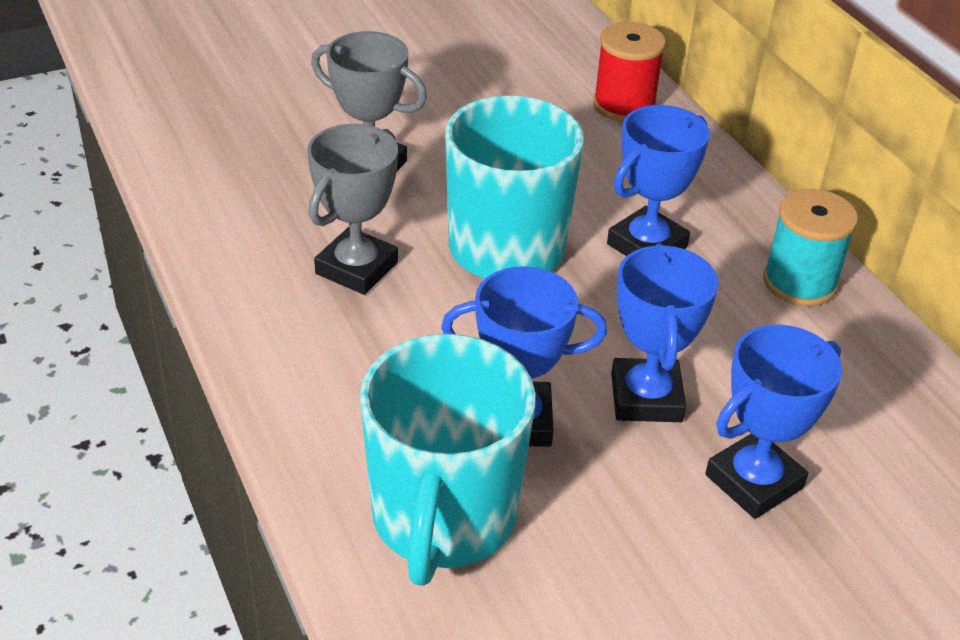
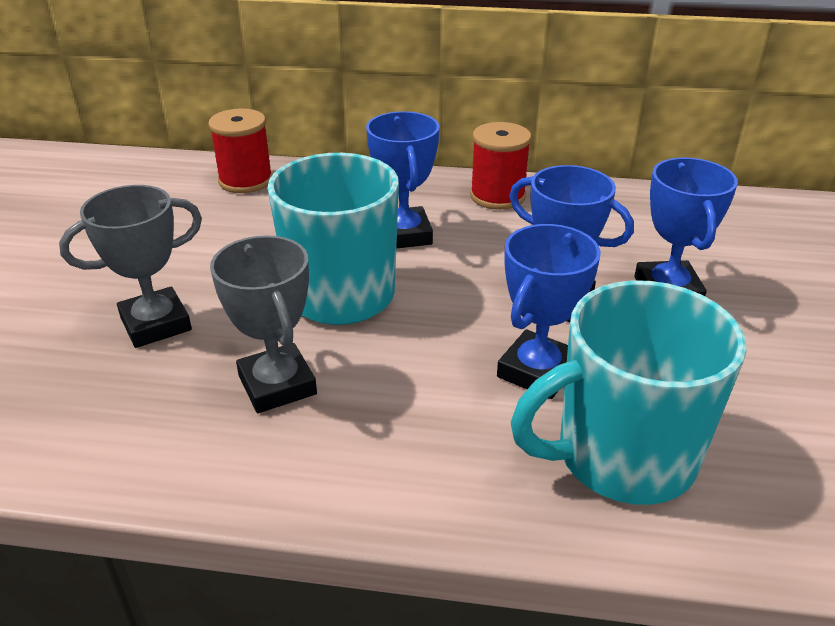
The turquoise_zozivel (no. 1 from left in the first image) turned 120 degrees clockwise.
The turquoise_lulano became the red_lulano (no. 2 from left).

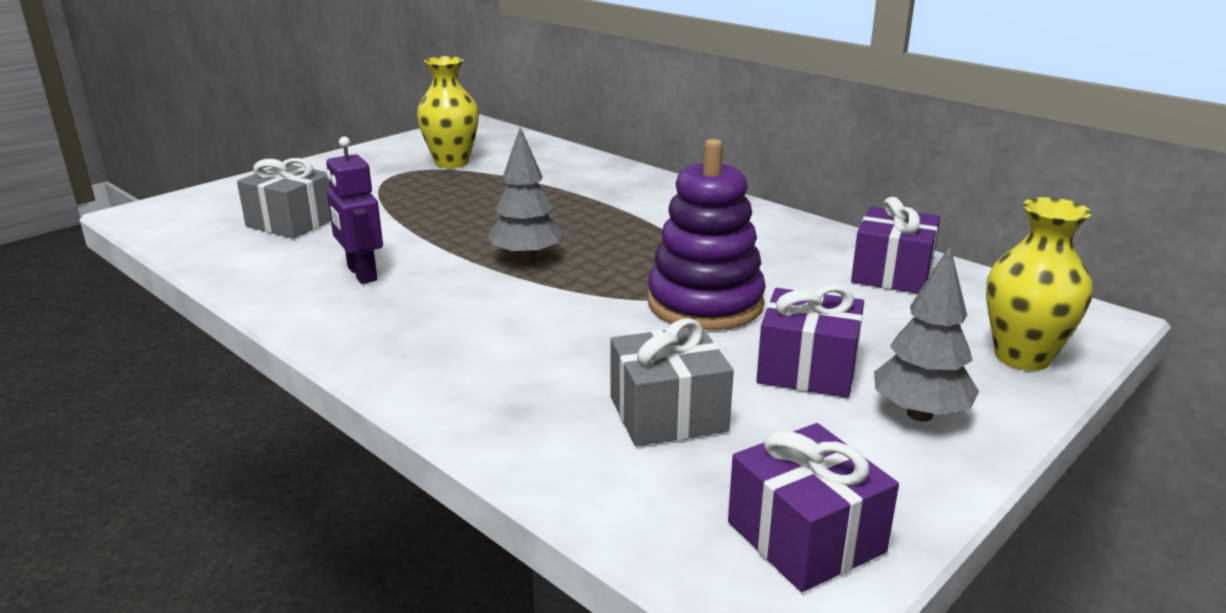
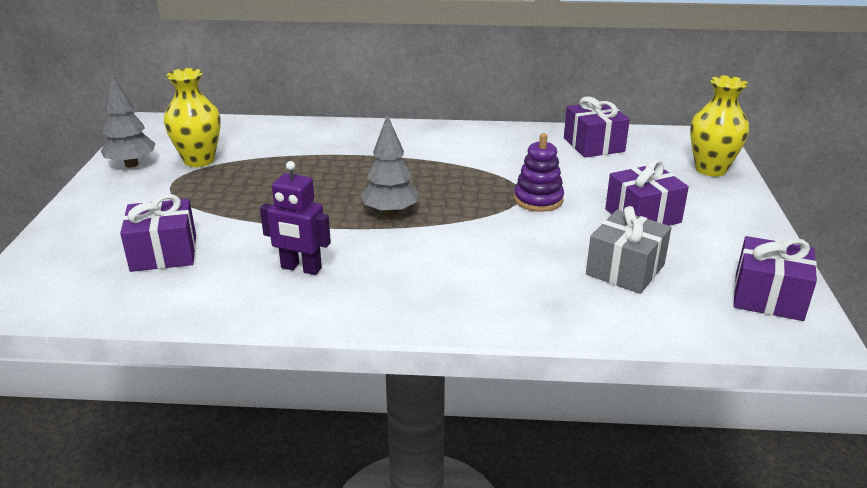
The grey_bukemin (no. 1 from left) became the purple_bukemin (no. 1 from left).
The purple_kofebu changed to 0.62 times the size.
The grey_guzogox (no. 2 from left in the first image) moved.

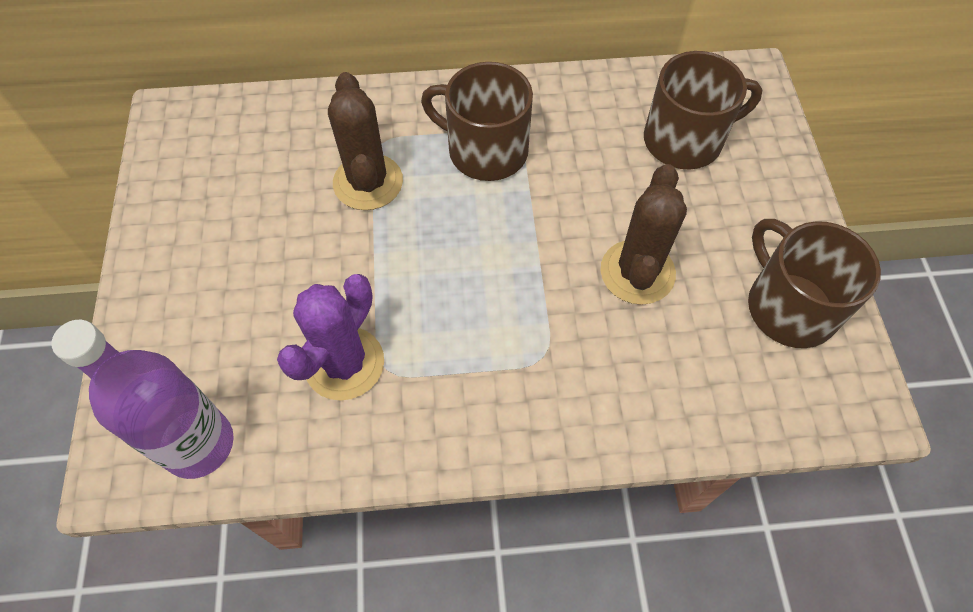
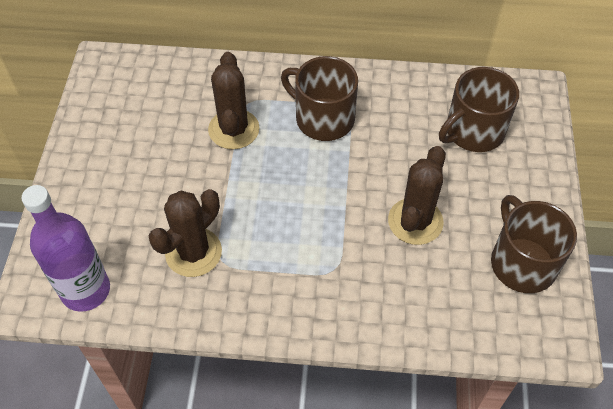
The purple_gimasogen became the brown_gimasogen (no. 1 from left).
The brown_zozivel (no. 2 from left) turned 150 degrees clockwise.

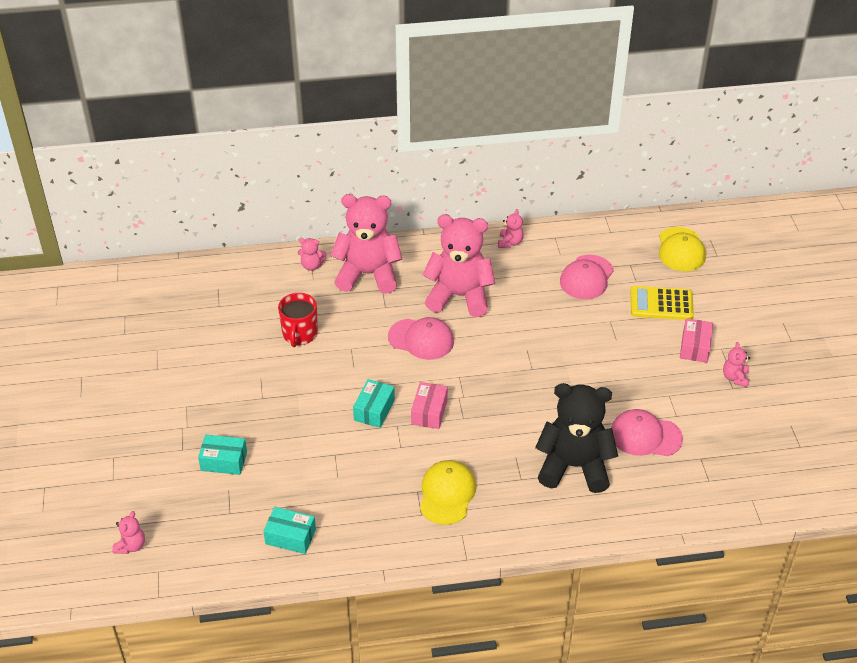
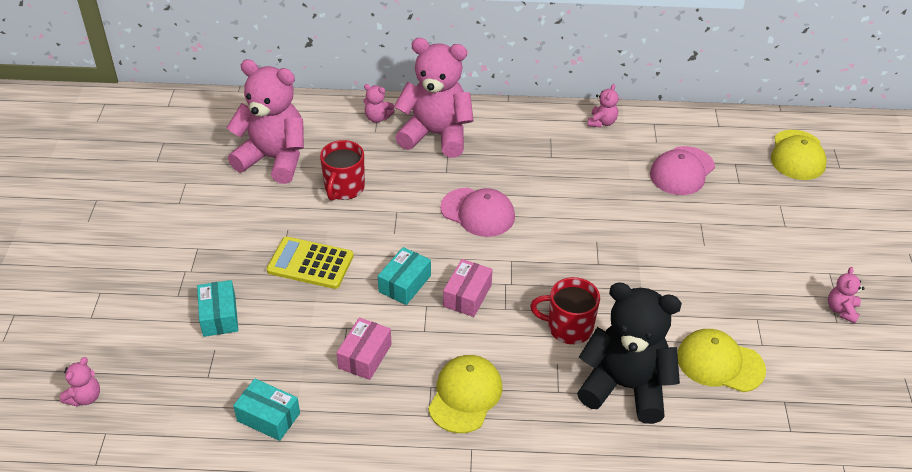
The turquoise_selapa (no. 1 from left) turned 60 degrees clockwise.
The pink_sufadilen (no. 4 from left in the first image) moved.
The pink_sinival (no. 3 from left) became the yellow_sinival (no. 2 from left).
The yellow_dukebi moved.
The pink_selapa (no. 2 from left in the first image) moved.
The red_zozivel (no. 2 from left) appeared.

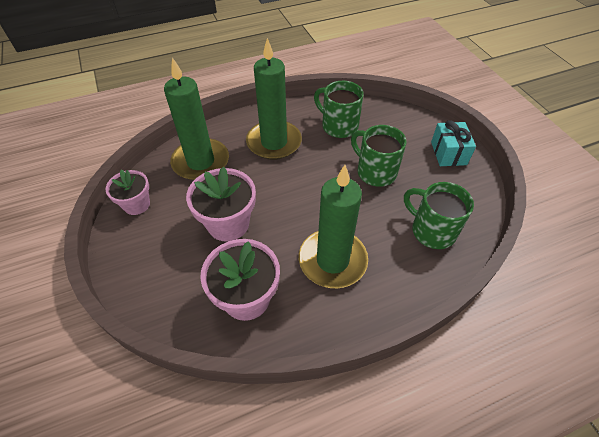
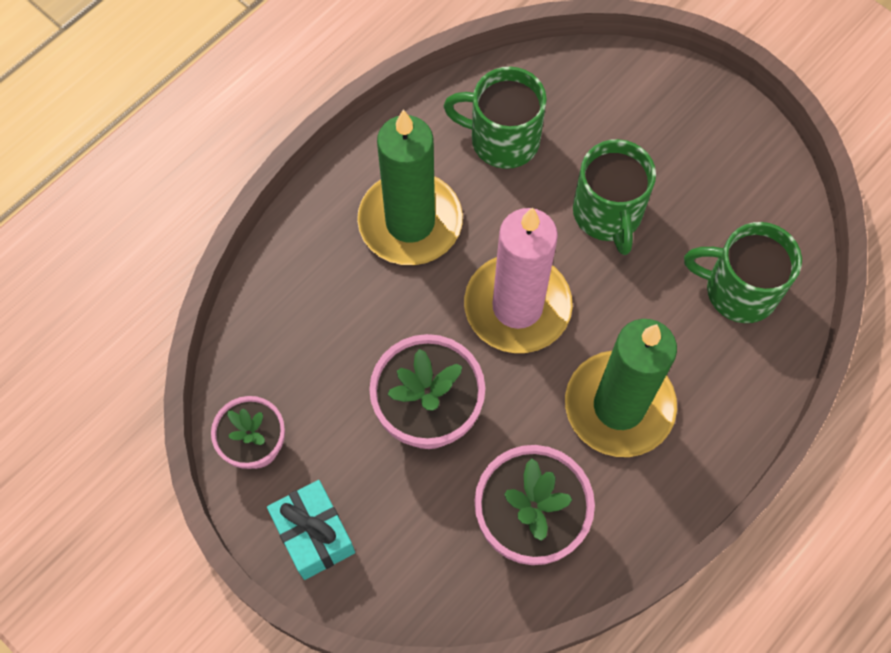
The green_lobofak (no. 1 from left) disappeared.
The green_zozivel (no. 2 from left) turned 120 degrees counterclockwise.
The turquoise_bukemin moved.
The pink_lobofak appeared.

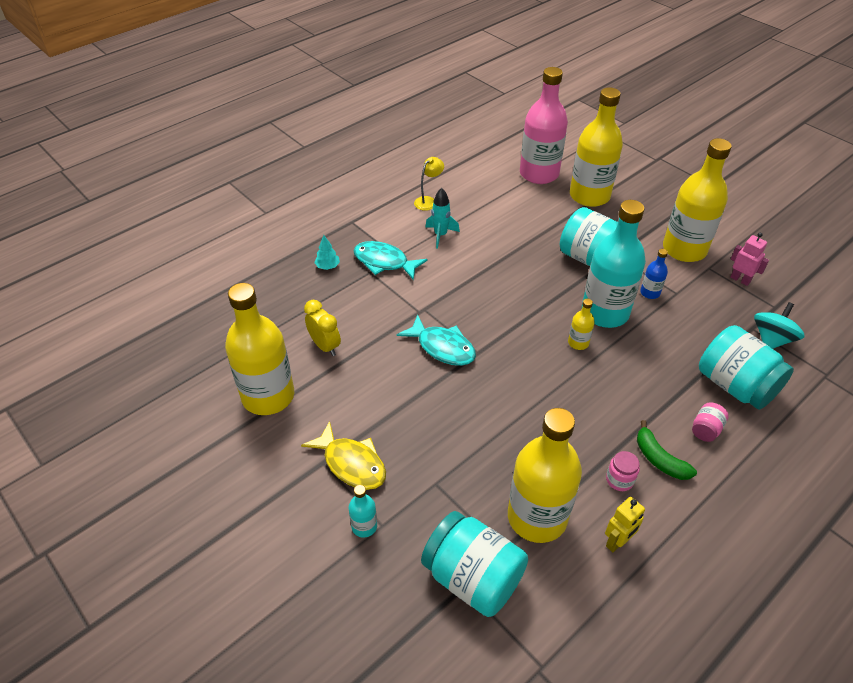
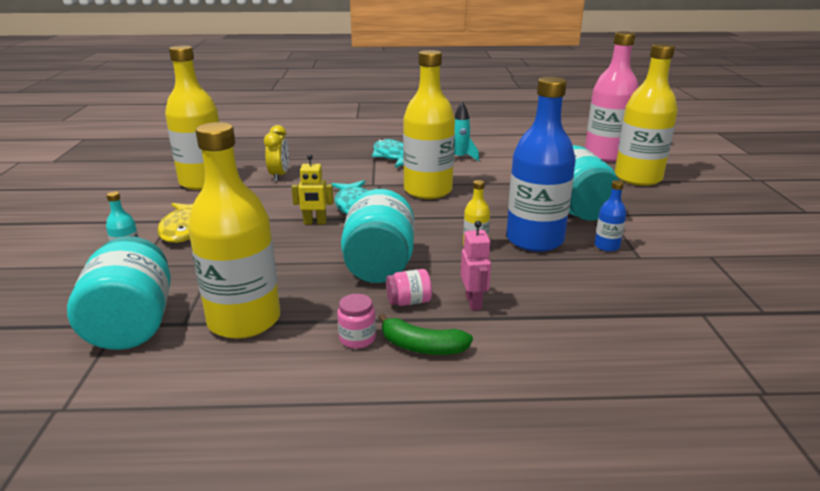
The turquoise_guzogox disappeared.
The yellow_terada disappeared.
The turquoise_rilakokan (no. 2 from left) became the blue_rilakokan (no. 1 from left).
The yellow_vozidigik moved.
The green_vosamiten turned 75 degrees counterclockwise.
The yellow_rilakokan (no. 5 from left in the first image) moved.
The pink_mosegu (no. 2 from left) moved.
The turquoise_mosegu (no. 3 from left in the first image) moved.
The pink_vozidigik moved.
The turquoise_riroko disappeared.

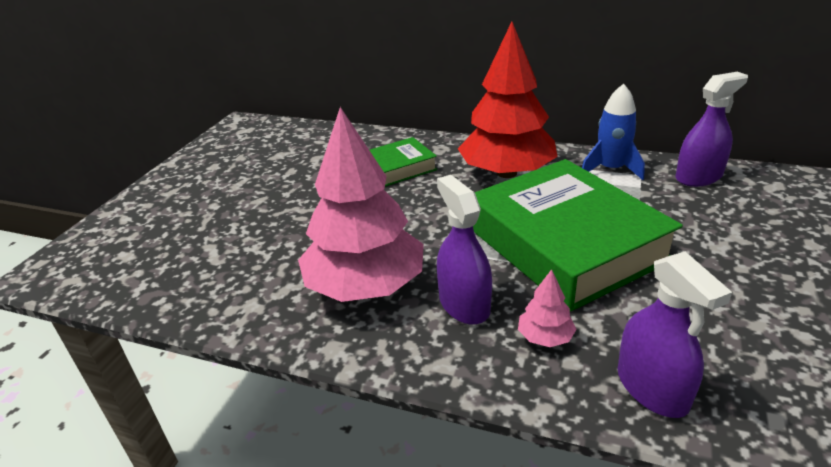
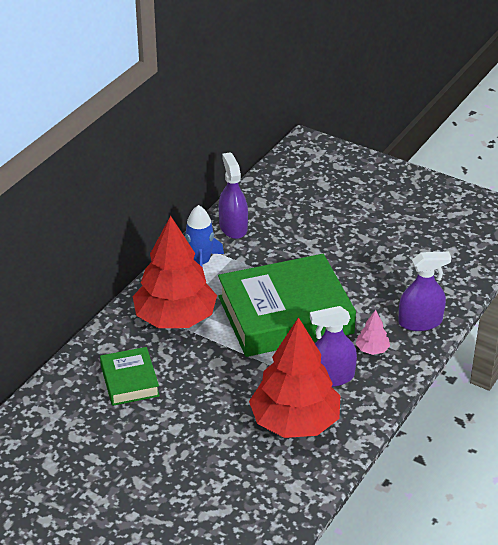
The pink_guzogox (no. 1 from left) became the red_guzogox (no. 2 from left).

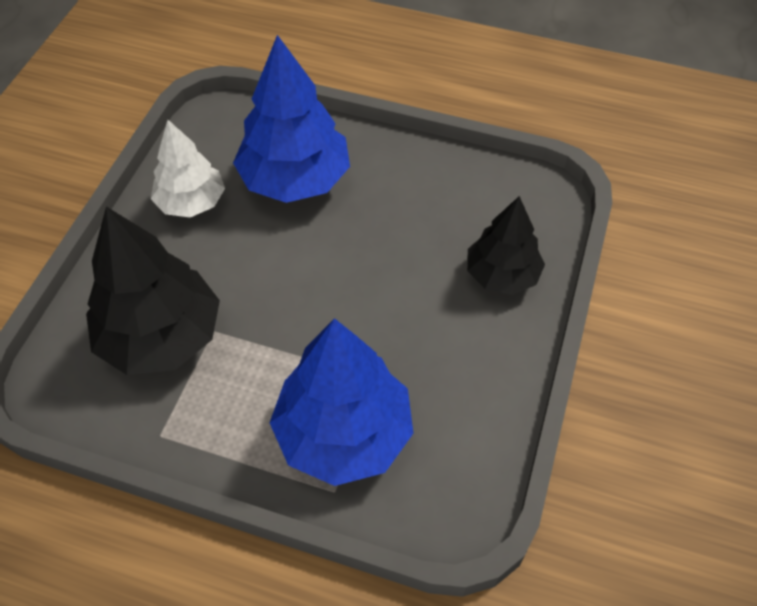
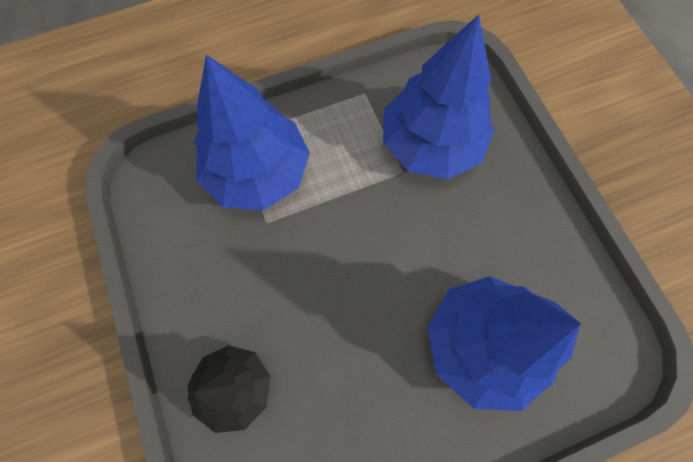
The black_guzogox (no. 1 from left) became the blue_guzogox (no. 2 from left).
The white_guzogox disappeared.

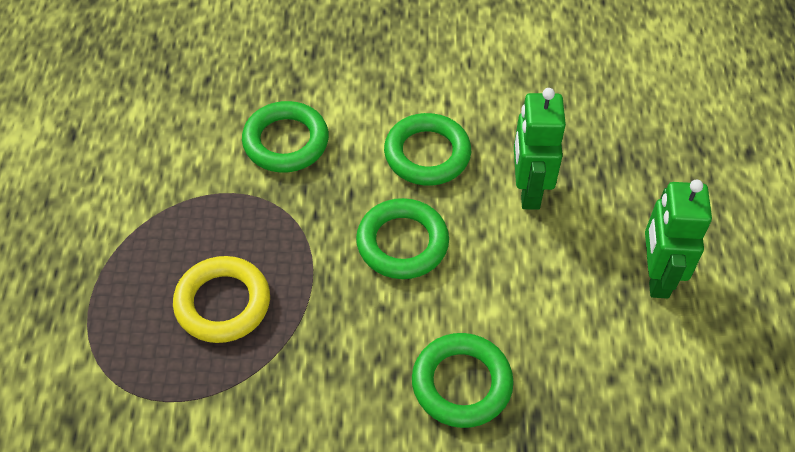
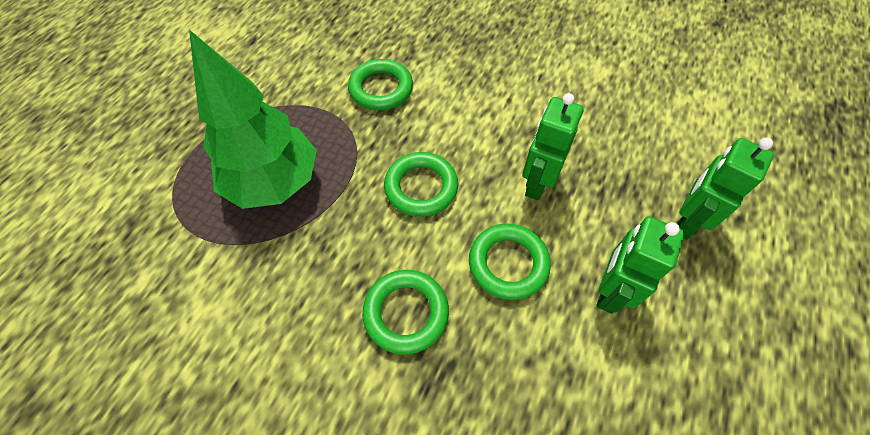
The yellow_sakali was replaced by the green_guzogox.
The green_sakali (no. 3 from left in the first image) moved.
The green_vozidigik (no. 3 from left) appeared.

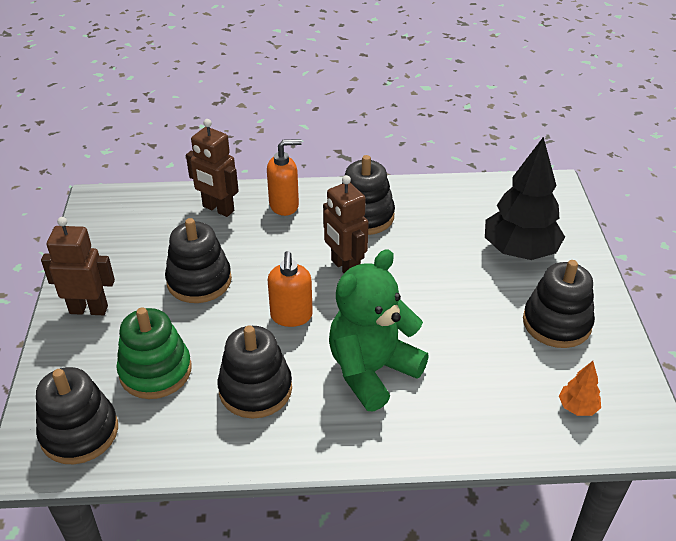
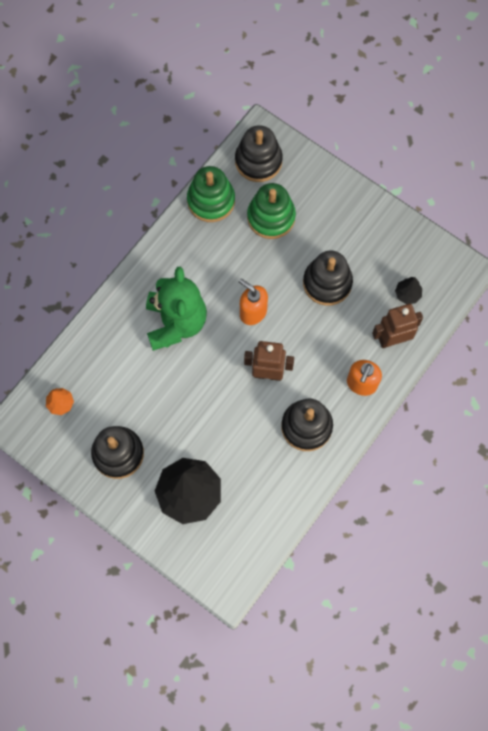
The brown_vozidigik (no. 1 from left) disappeared.
The black_kofebu (no. 3 from left) disappeared.
The green_kofebu (no. 1 from left) appeared.
The black_guzogox (no. 2 from left) appeared.

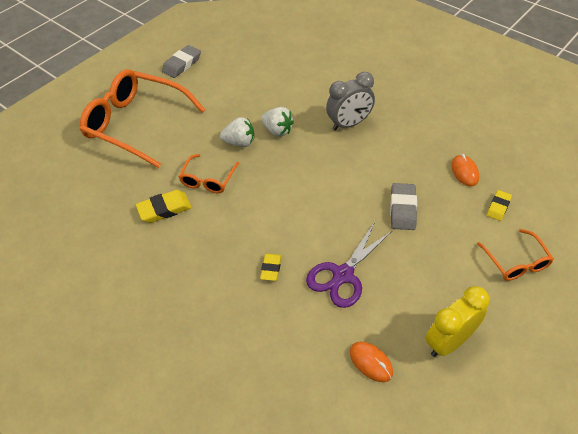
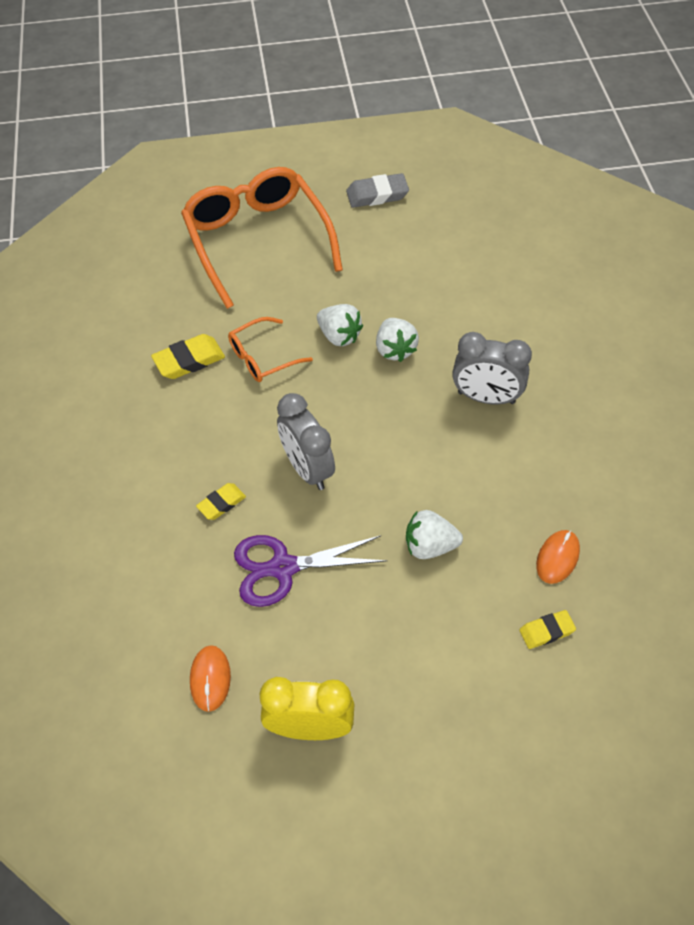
The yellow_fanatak (no. 1 from left) turned 45 degrees counterclockwise.
The grey_fanatak (no. 2 from left) was replaced by the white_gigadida (no. 3 from left).
The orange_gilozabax (no. 3 from left) disappeared.
The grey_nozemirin (no. 1 from left) appeared.

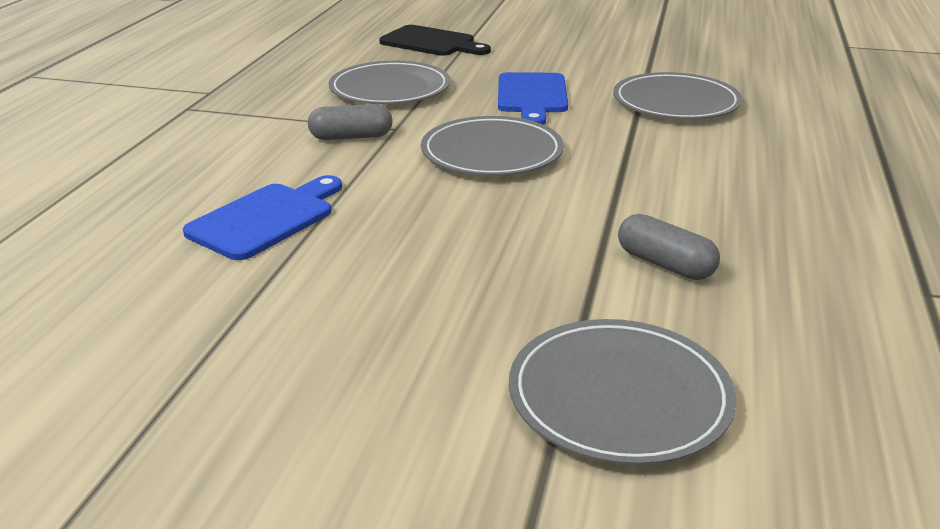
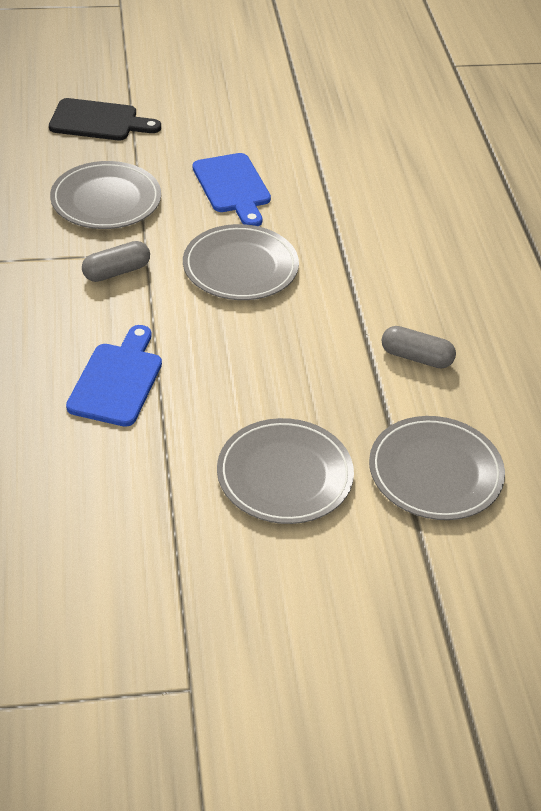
The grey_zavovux (no. 4 from left in the first image) moved.

